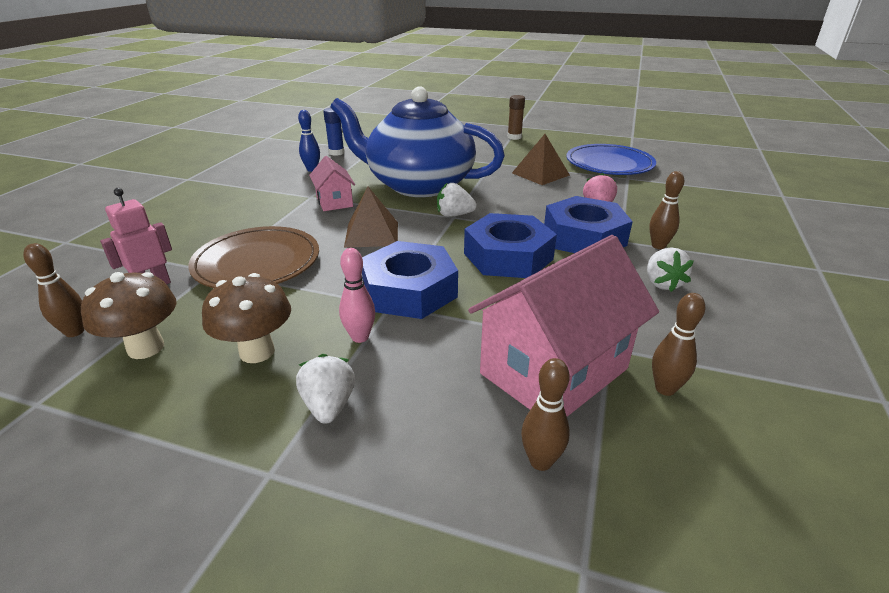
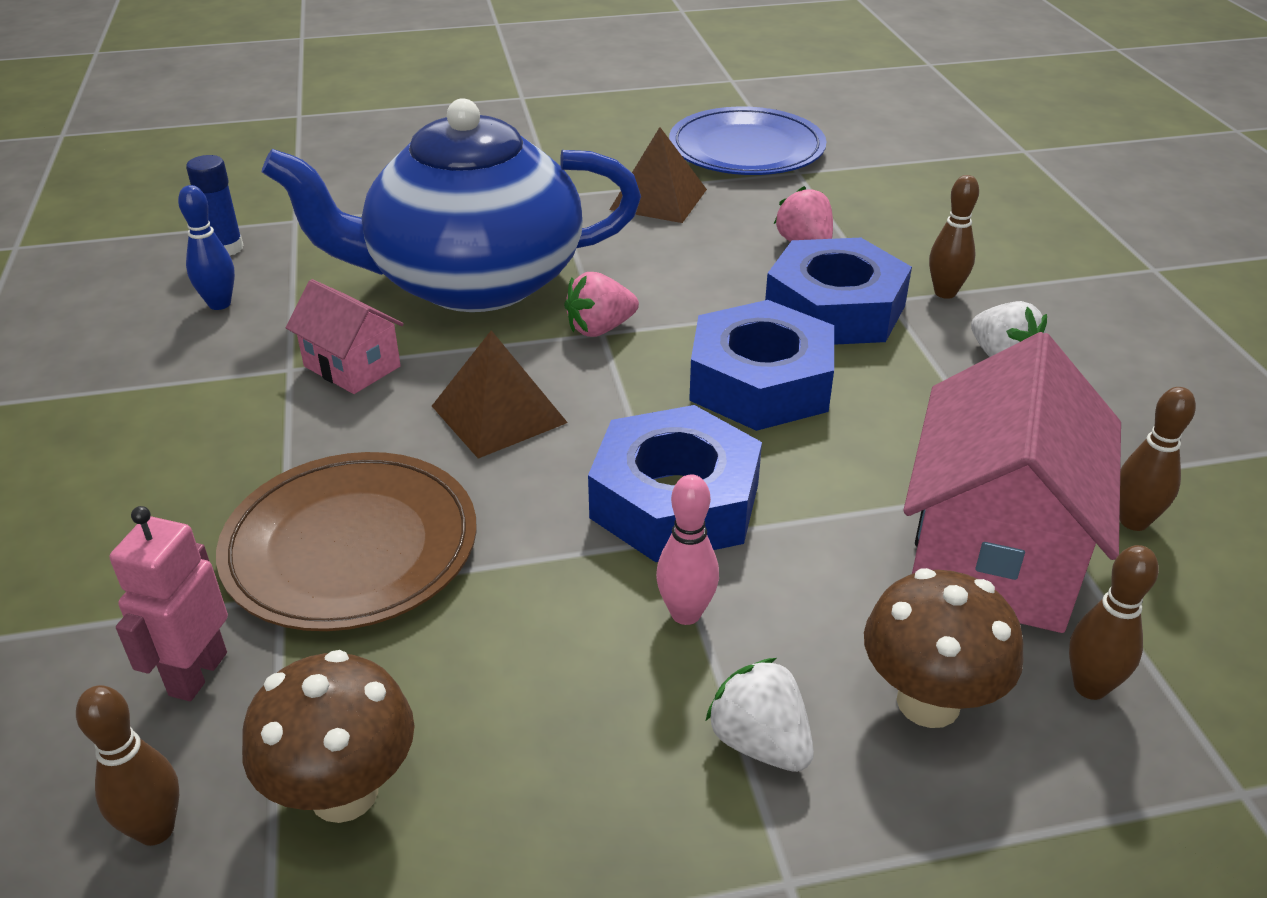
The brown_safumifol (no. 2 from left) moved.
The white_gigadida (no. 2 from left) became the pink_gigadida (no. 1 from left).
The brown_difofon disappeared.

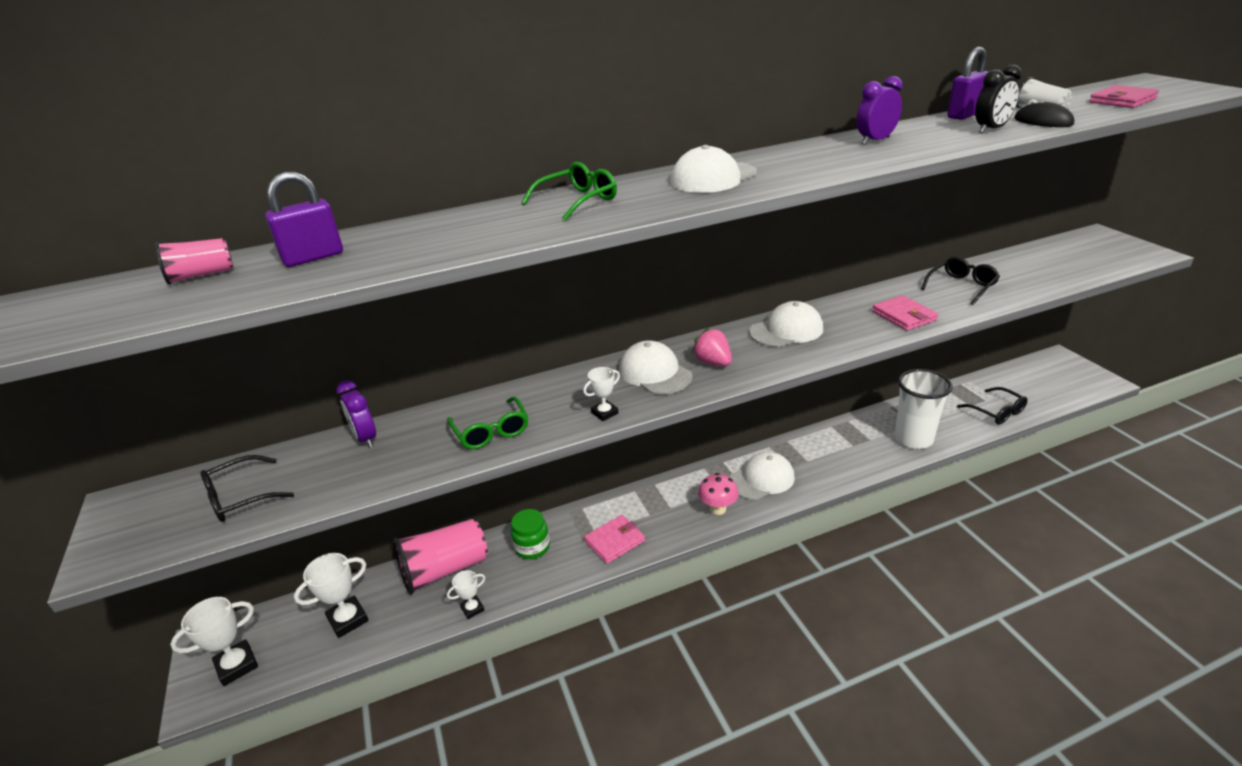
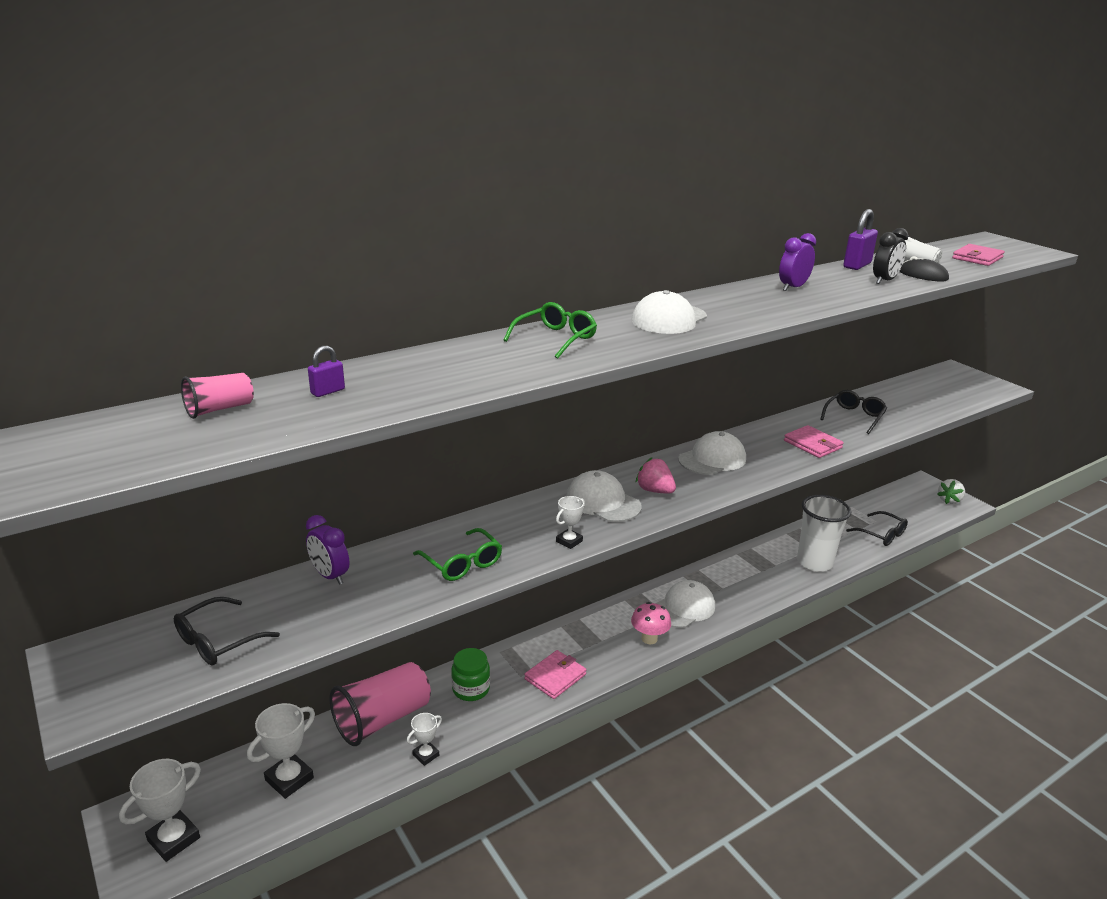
The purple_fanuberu (no. 1 from left) changed to 0.58 times the size.
The white_gigadida appeared.

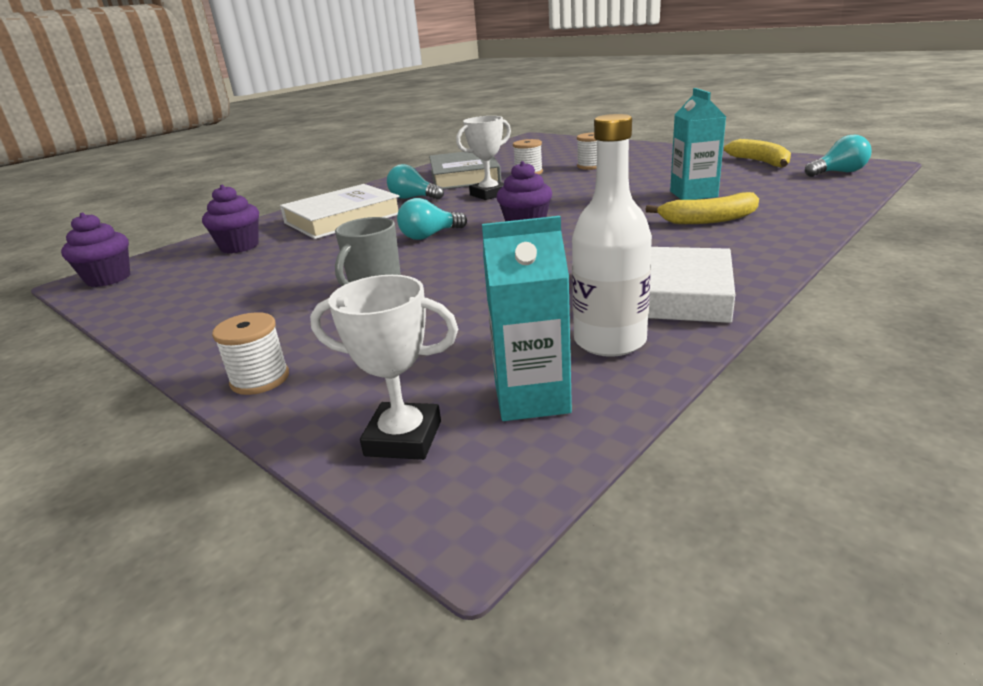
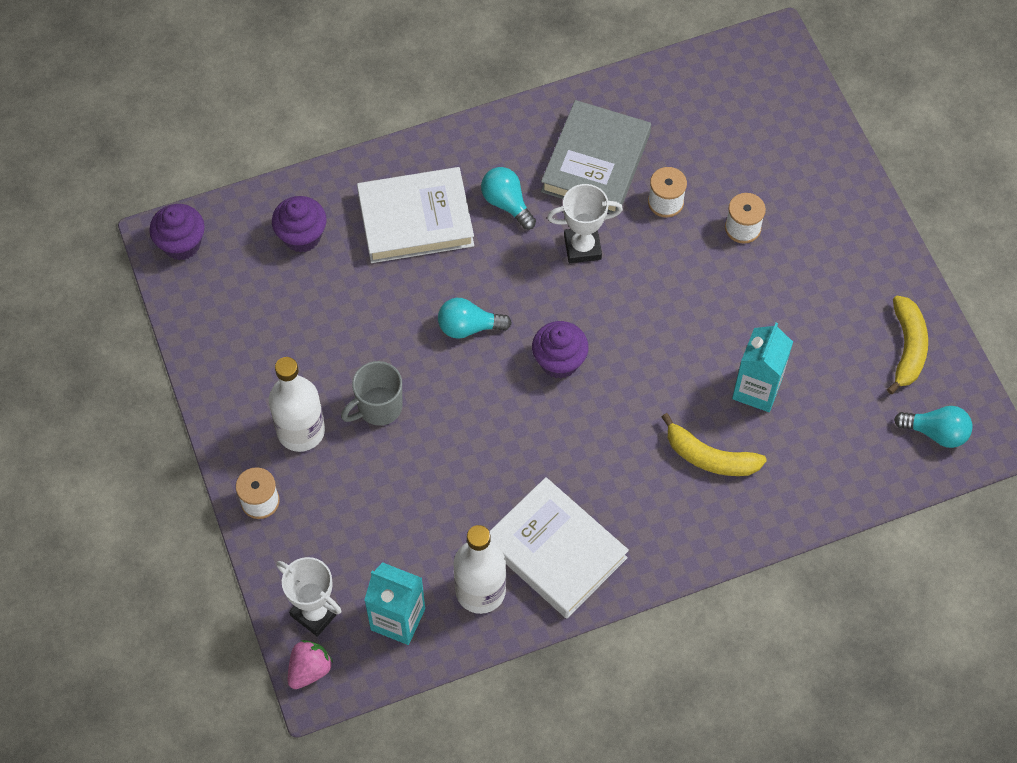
The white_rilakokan (no. 1 from left) appeared.
The pink_gigadida appeared.

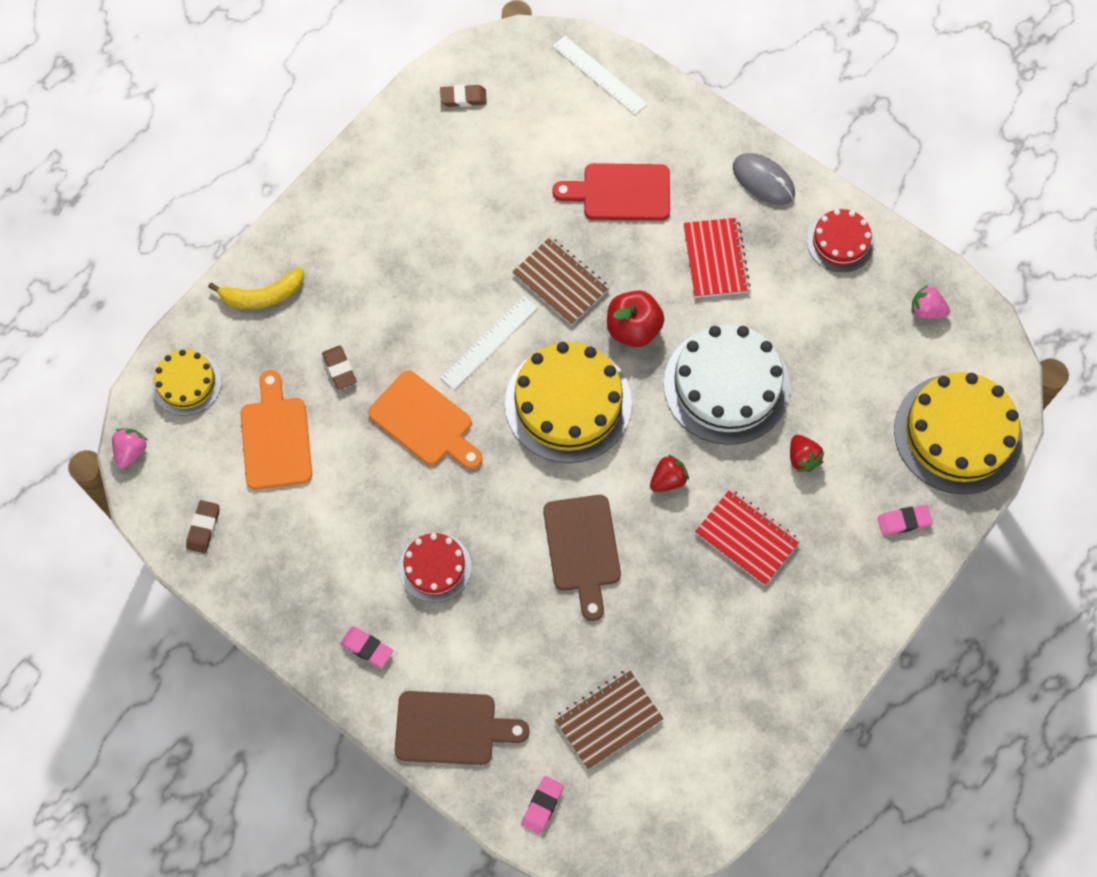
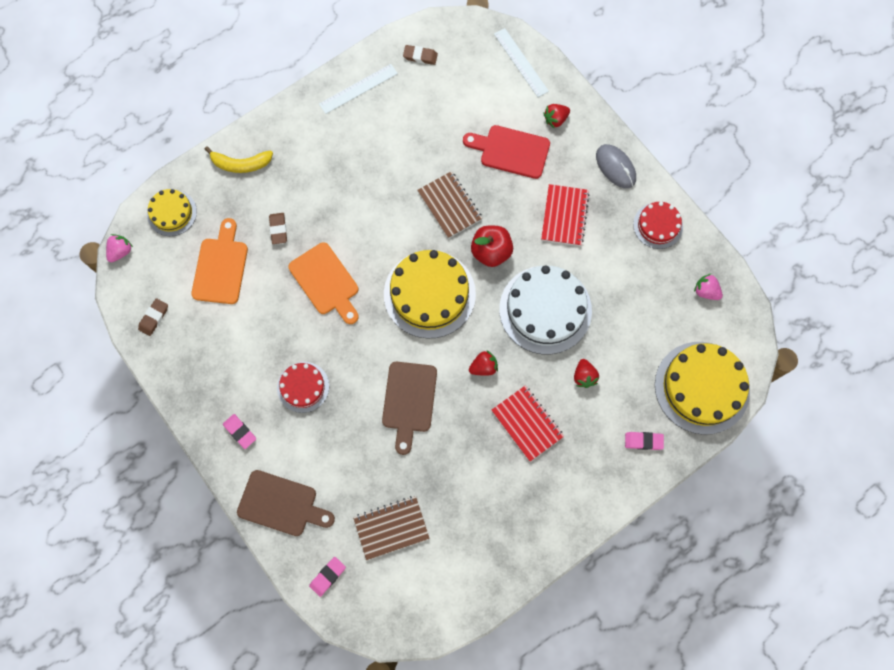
The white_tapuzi (no. 1 from left) moved.
The red_gigadida (no. 2 from left) appeared.

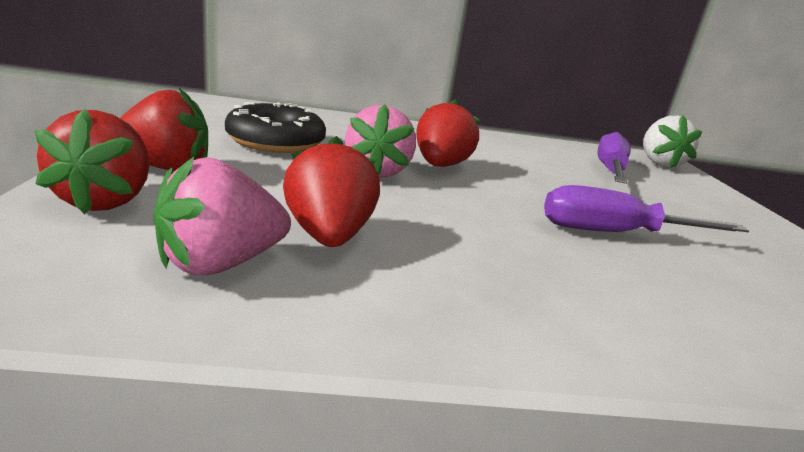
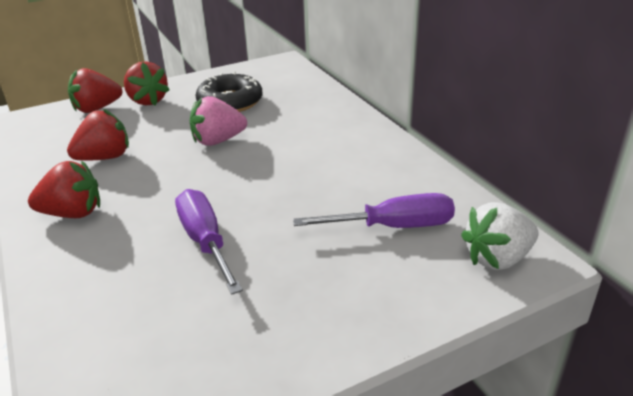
The pink_gigadida (no. 1 from left) disappeared.
The red_gigadida (no. 4 from left in the first image) moved.

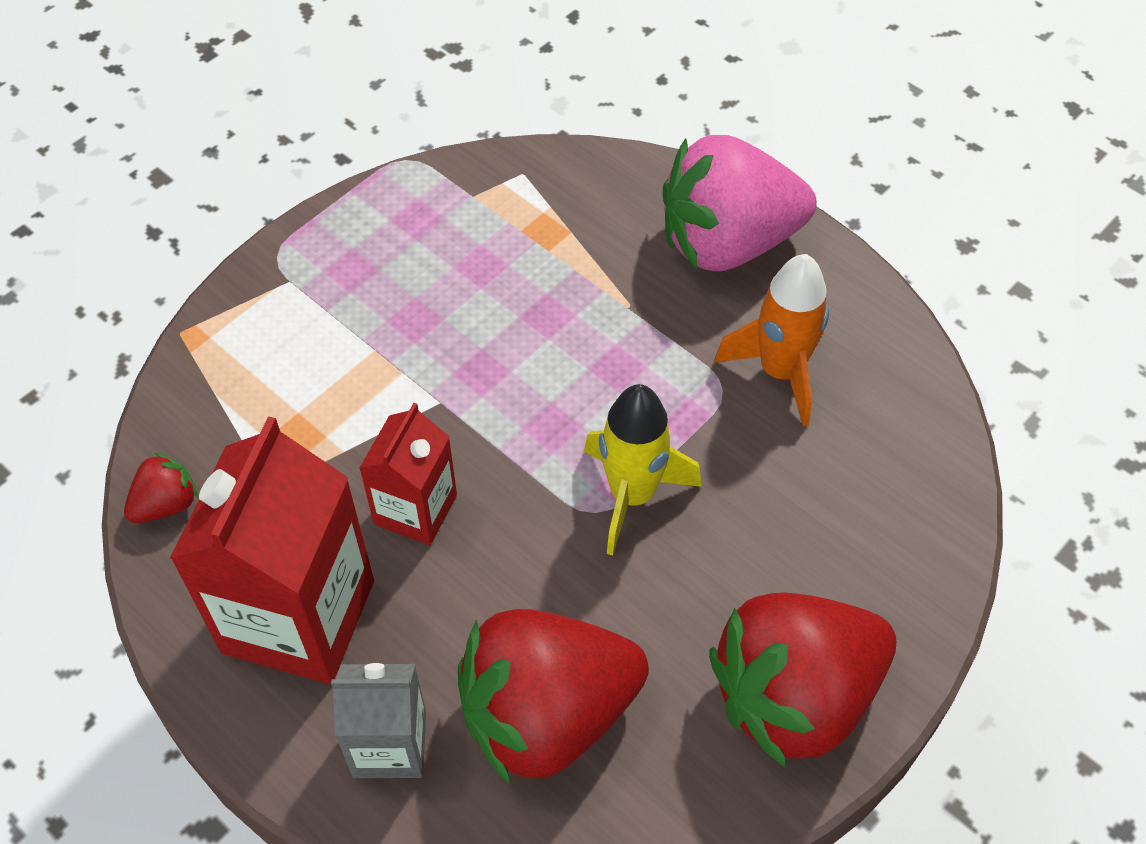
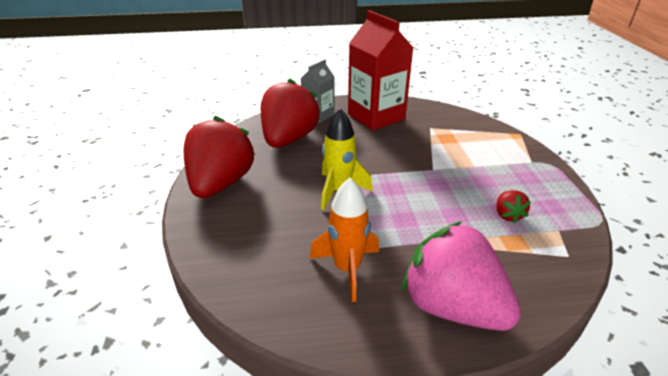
The red_gigadida (no. 1 from left in the first image) moved.
The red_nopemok (no. 2 from left) disappeared.
The pink_gigadida turned 75 degrees counterclockwise.

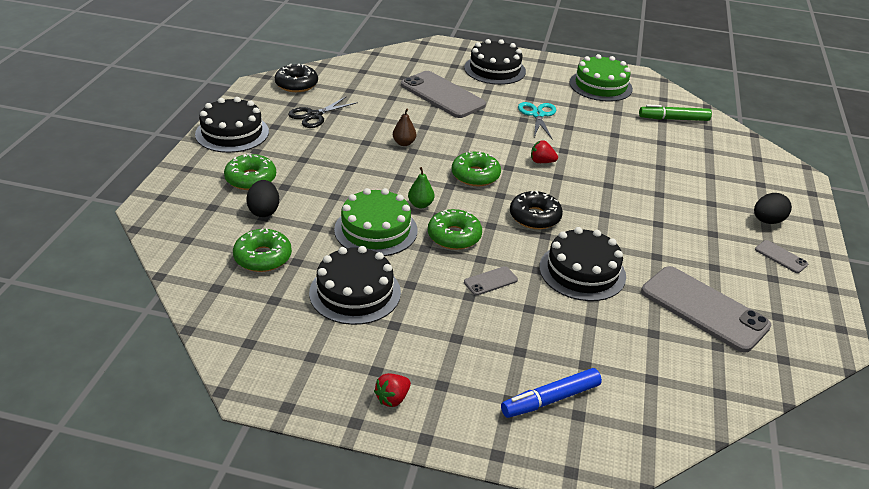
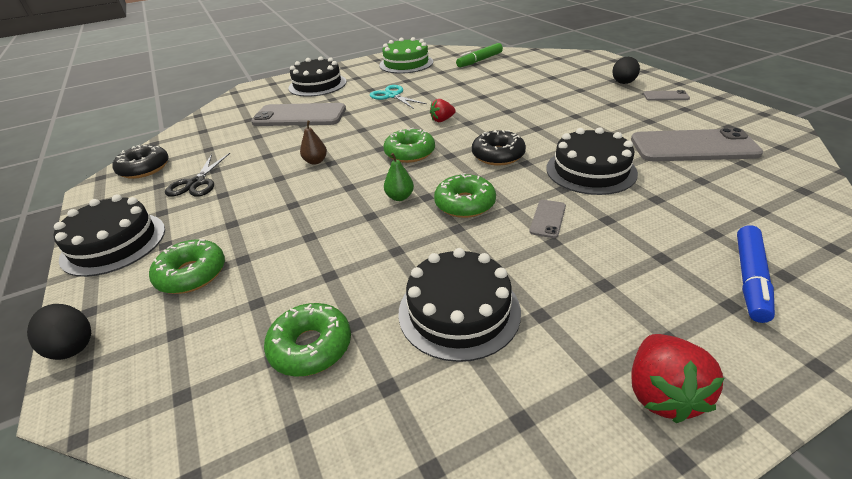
The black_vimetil (no. 1 from left) moved.
The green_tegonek (no. 1 from left) disappeared.
The red_gigadida (no. 1 from left in the first image) changed to 1.64 times the size.

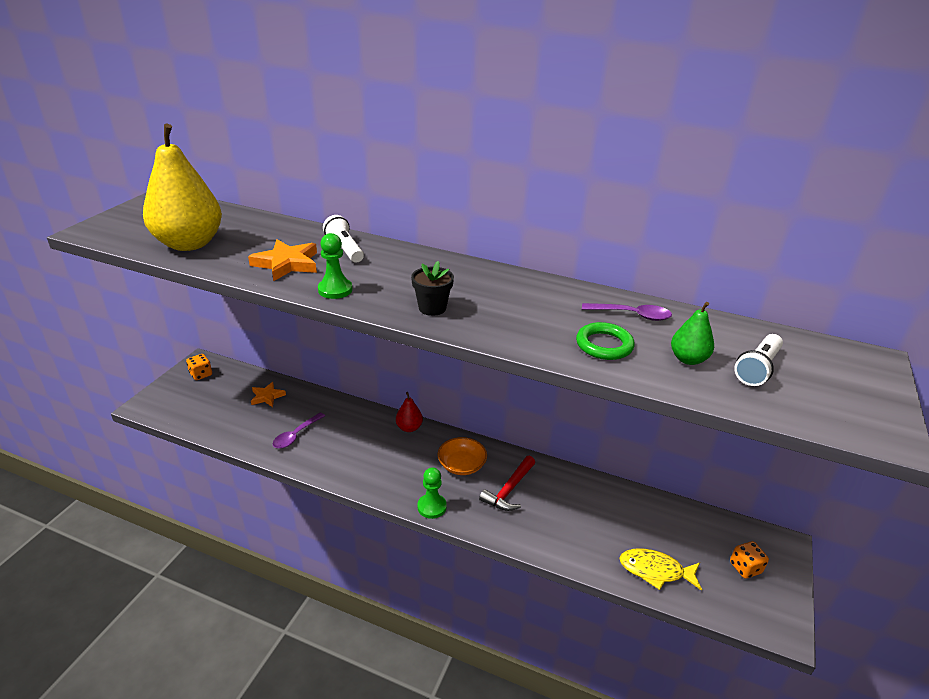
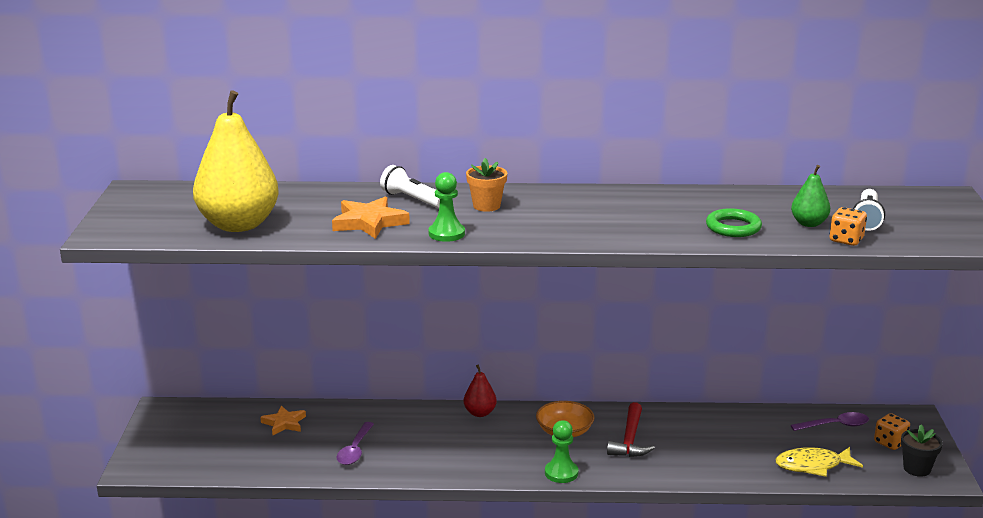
The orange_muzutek (no. 1 from left) moved.
The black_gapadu moved.
The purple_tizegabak (no. 2 from left) moved.
The orange_gapadu appeared.

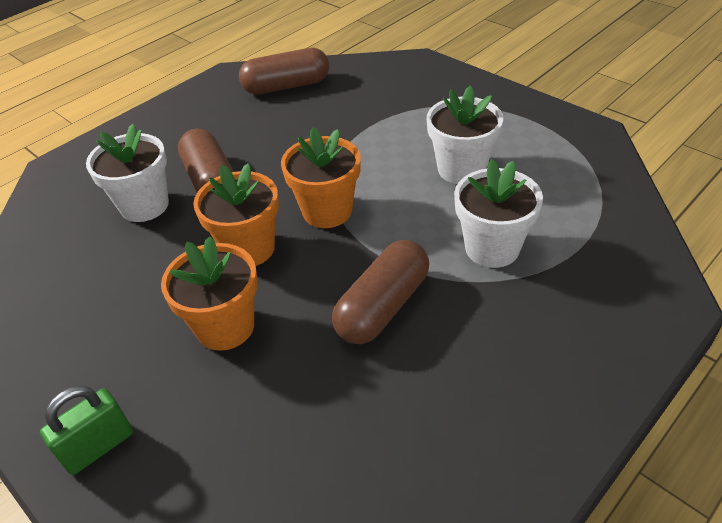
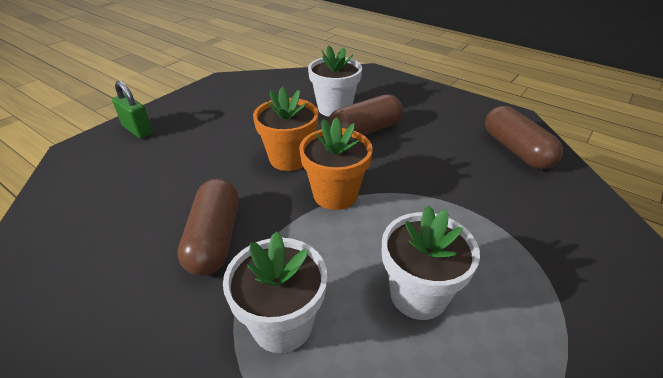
The orange_gapadu (no. 1 from left) disappeared.
The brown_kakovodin (no. 3 from left in the first image) turned 60 degrees clockwise.

